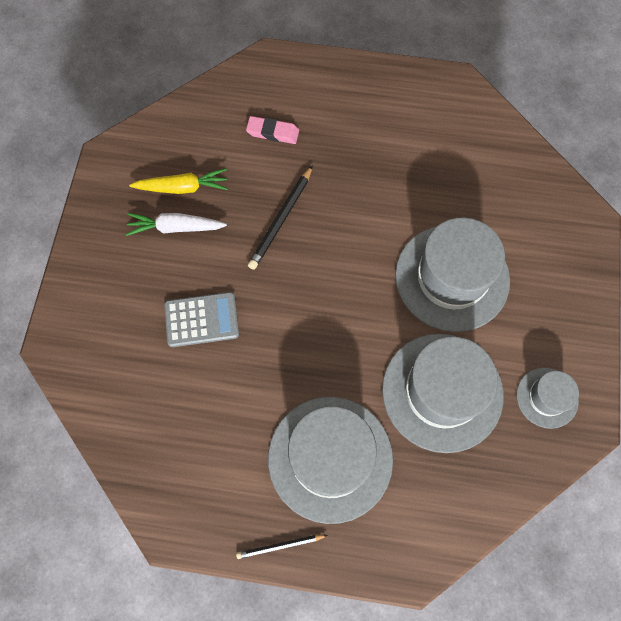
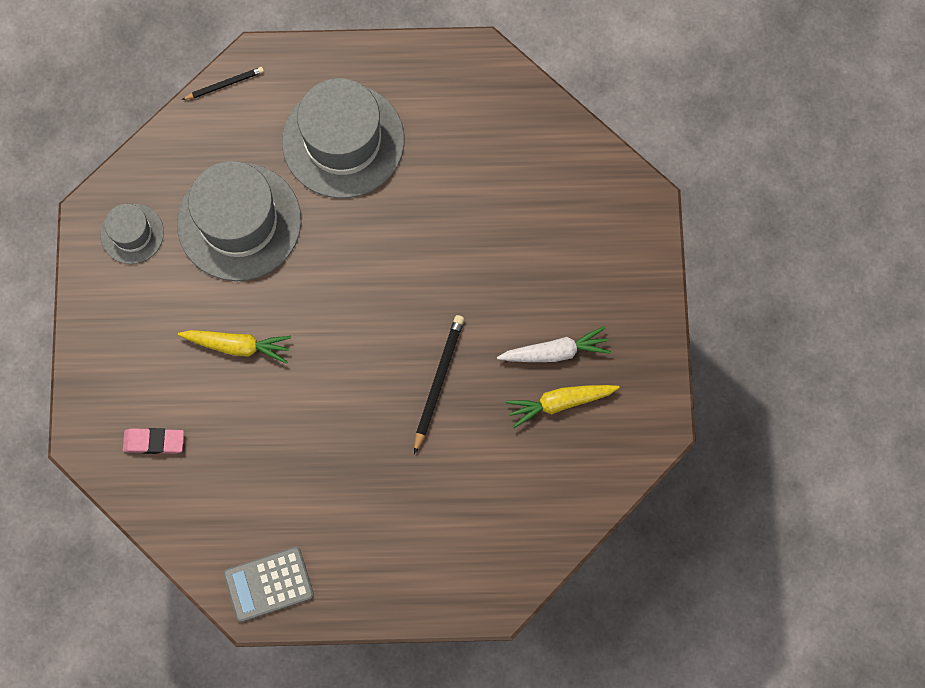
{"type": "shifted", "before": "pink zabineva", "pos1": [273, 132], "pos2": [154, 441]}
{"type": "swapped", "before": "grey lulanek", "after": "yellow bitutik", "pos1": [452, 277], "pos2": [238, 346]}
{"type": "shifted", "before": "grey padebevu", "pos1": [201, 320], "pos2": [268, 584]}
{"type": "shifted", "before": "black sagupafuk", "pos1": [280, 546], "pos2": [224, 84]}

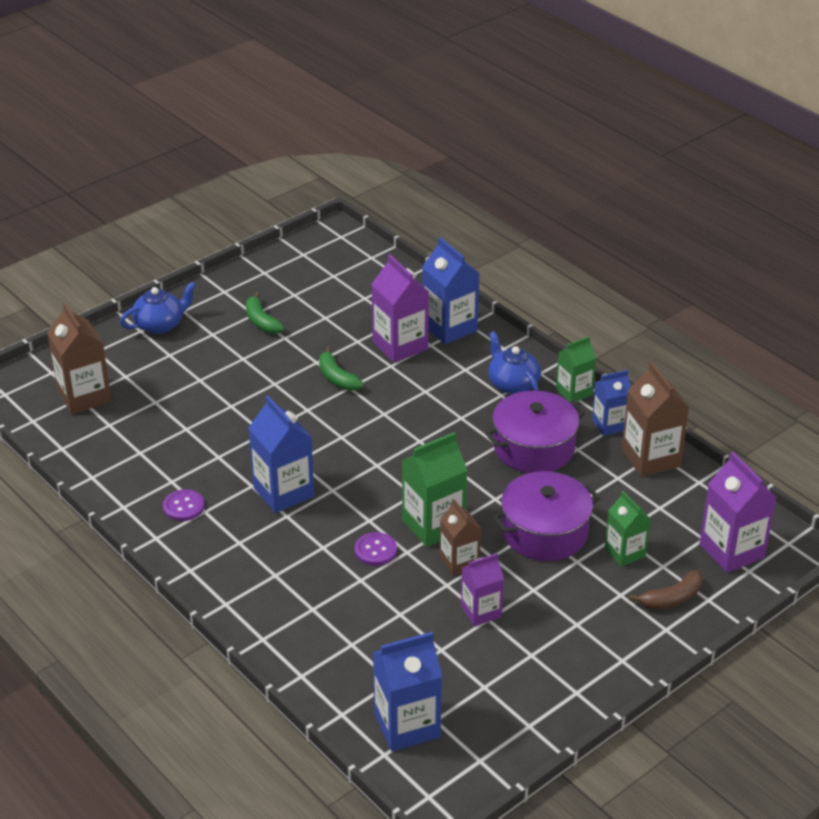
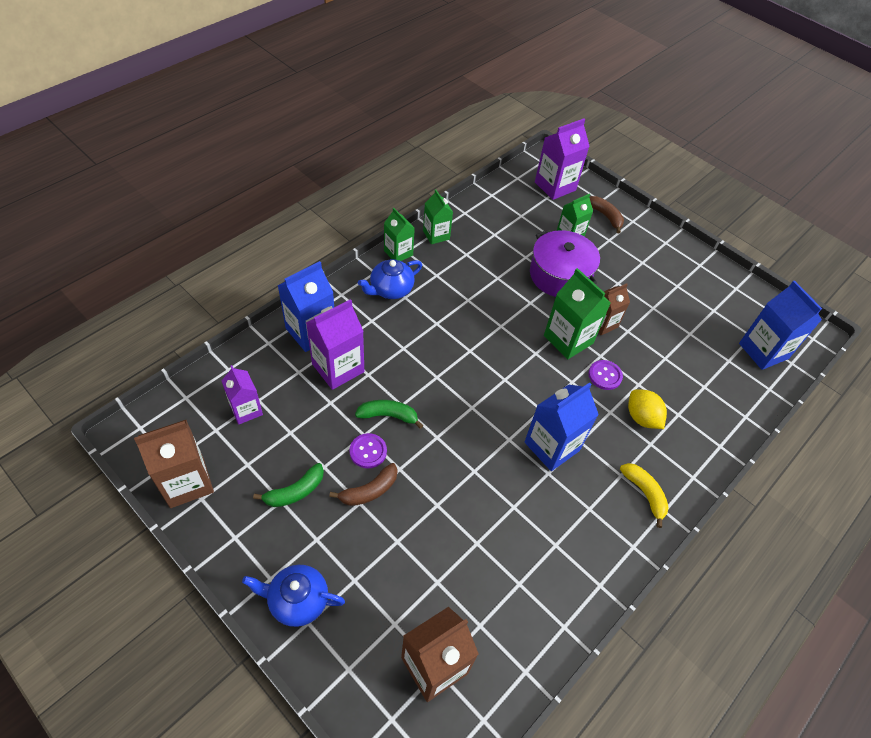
{"type": "rotated", "before": "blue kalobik", "pos1": [160, 324], "pos2": [297, 600], "turn": -45}
{"type": "rotated", "before": "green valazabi", "pos1": [337, 378], "pos2": [388, 416], "turn": -135}
{"type": "shifted", "before": "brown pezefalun", "pos1": [650, 458], "pos2": [187, 482]}
{"type": "repainted", "before": "blue pezefalun", "after": "green pezefalun", "pos1": [609, 424], "pos2": [436, 235]}
{"type": "gone", "before": "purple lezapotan", "pos1": [534, 447]}
{"type": "shifted", "before": "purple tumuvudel", "pos1": [183, 507], "pos2": [368, 451]}
{"type": "shifted", "before": "purple pezefalun", "pos1": [481, 611], "pos2": [246, 410]}
{"type": "new", "after": "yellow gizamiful", "pos2": [642, 417]}
{"type": "new", "after": "brown valazabi", "pos2": [369, 491]}
{"type": "new", "after": "yellow valazabi", "pos2": [644, 493]}

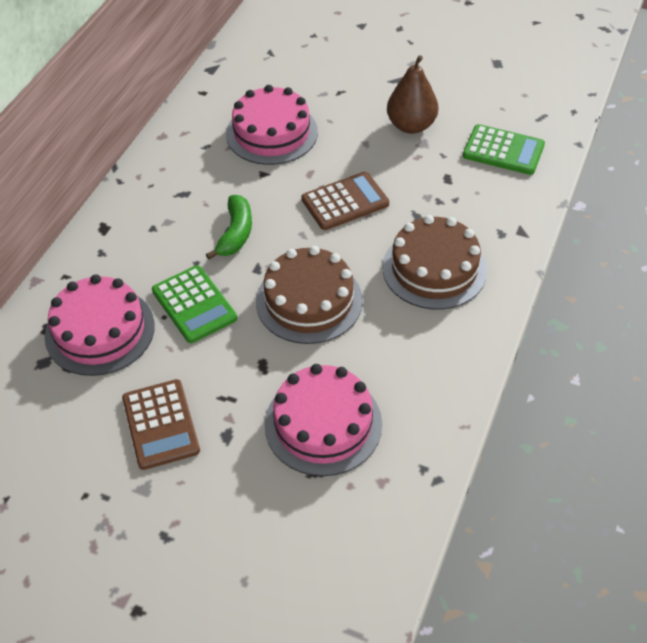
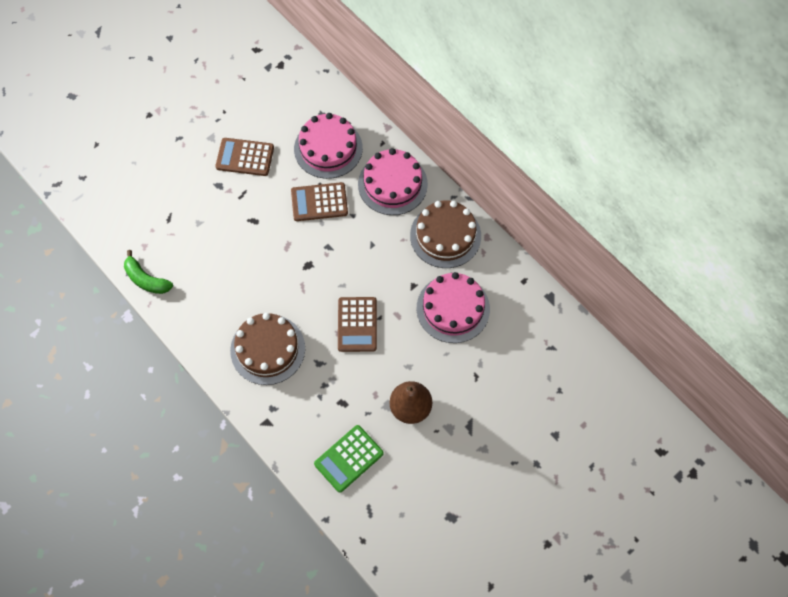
{"type": "shifted", "before": "green valazabi", "pos1": [236, 233], "pos2": [146, 279]}
{"type": "shifted", "before": "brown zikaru", "pos1": [309, 301], "pos2": [445, 235]}
{"type": "repainted", "before": "green padebevu", "after": "brown padebevu", "pos1": [194, 304], "pos2": [319, 202]}
{"type": "shifted", "before": "pink zikaru", "pos1": [323, 424], "pos2": [392, 184]}

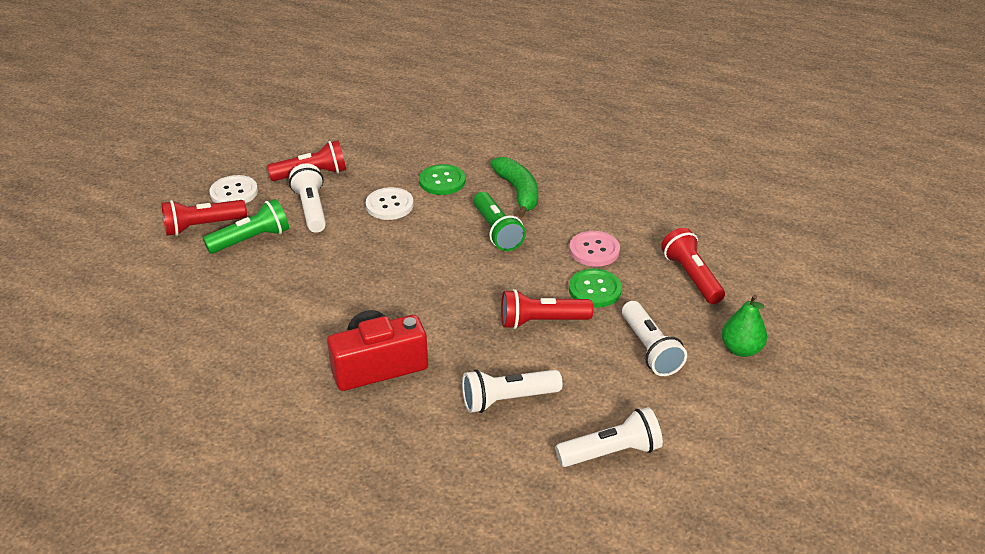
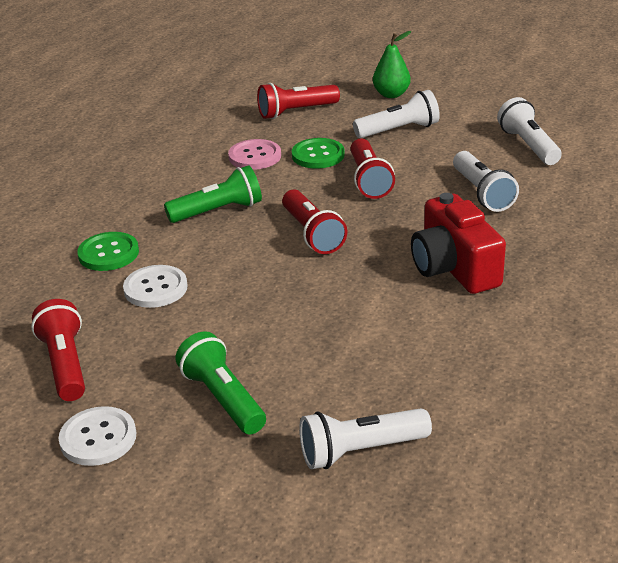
{"type": "gone", "before": "green valazabi", "pos1": [518, 192]}
{"type": "shifted", "before": "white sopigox", "pos1": [311, 209], "pos2": [360, 451]}
{"type": "shifted", "before": "red sopigox", "pos1": [202, 226], "pos2": [312, 234]}

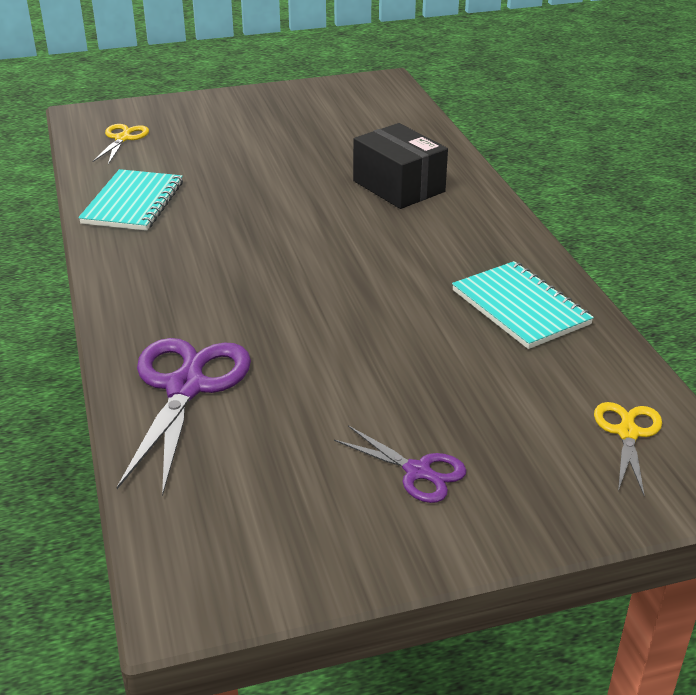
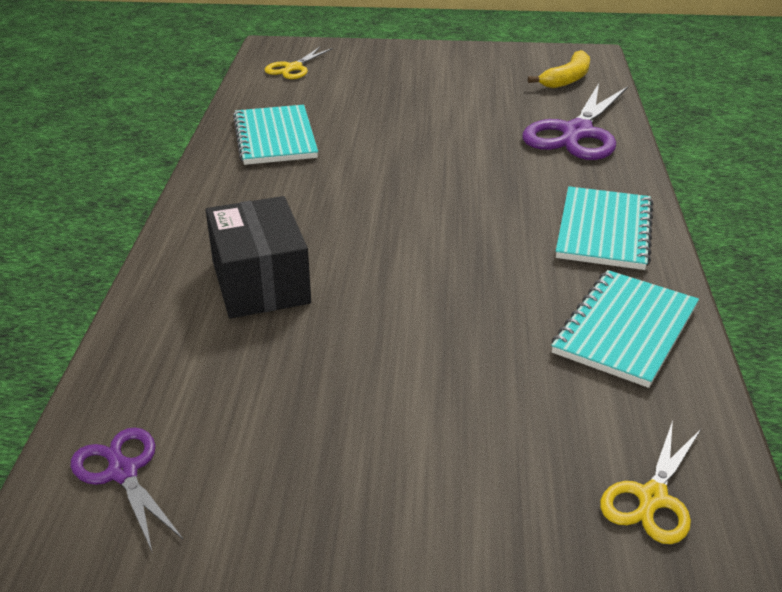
{"type": "shifted", "before": "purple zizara", "pos1": [417, 471], "pos2": [123, 472]}
{"type": "new", "after": "yellow valazabi", "pos2": [567, 79]}
{"type": "new", "after": "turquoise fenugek", "pos2": [604, 231]}

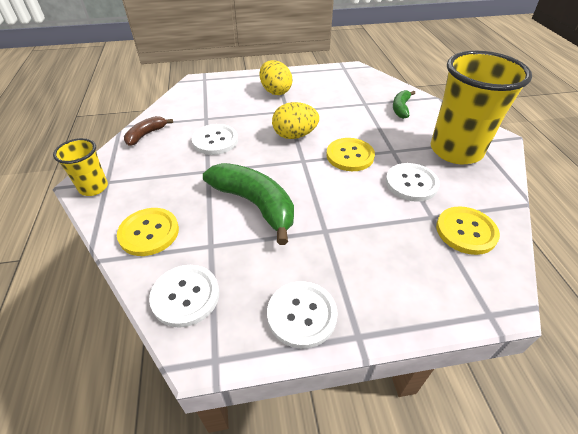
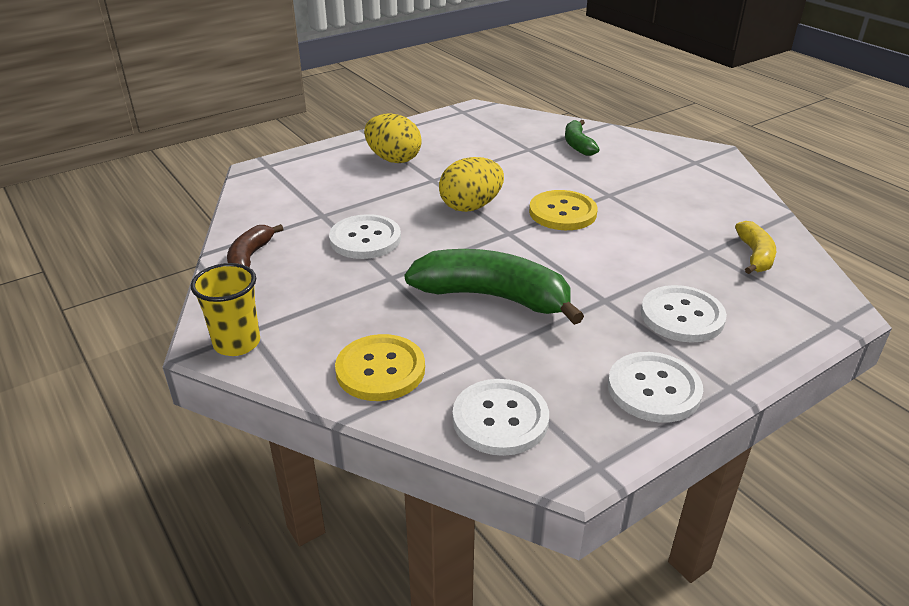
{"type": "gone", "before": "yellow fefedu", "pos1": [455, 150]}
{"type": "shifted", "before": "white tumuvudel", "pos1": [411, 183], "pos2": [682, 316]}
{"type": "swapped", "before": "yellow tumuvudel", "after": "yellow valazabi", "pos1": [466, 231], "pos2": [755, 255]}

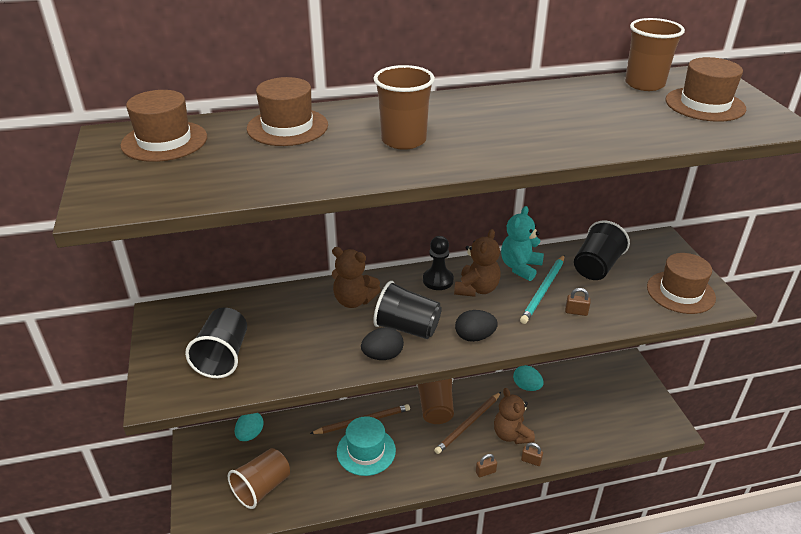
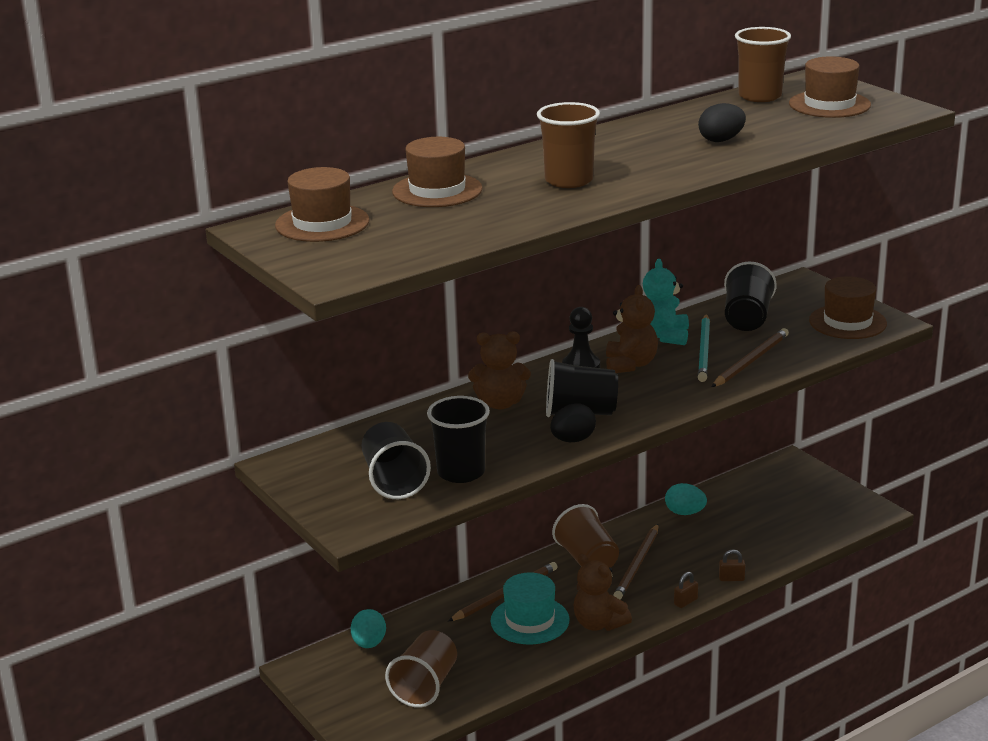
{"type": "swapped", "before": "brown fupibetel", "after": "brown sagupafuk", "pos1": [576, 312], "pos2": [751, 361]}
{"type": "shifted", "before": "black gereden", "pos1": [474, 337], "pos2": [721, 140]}
{"type": "shifted", "before": "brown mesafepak", "pos1": [511, 435], "pos2": [599, 623]}
{"type": "new", "after": "black fefedu", "pos2": [461, 472]}

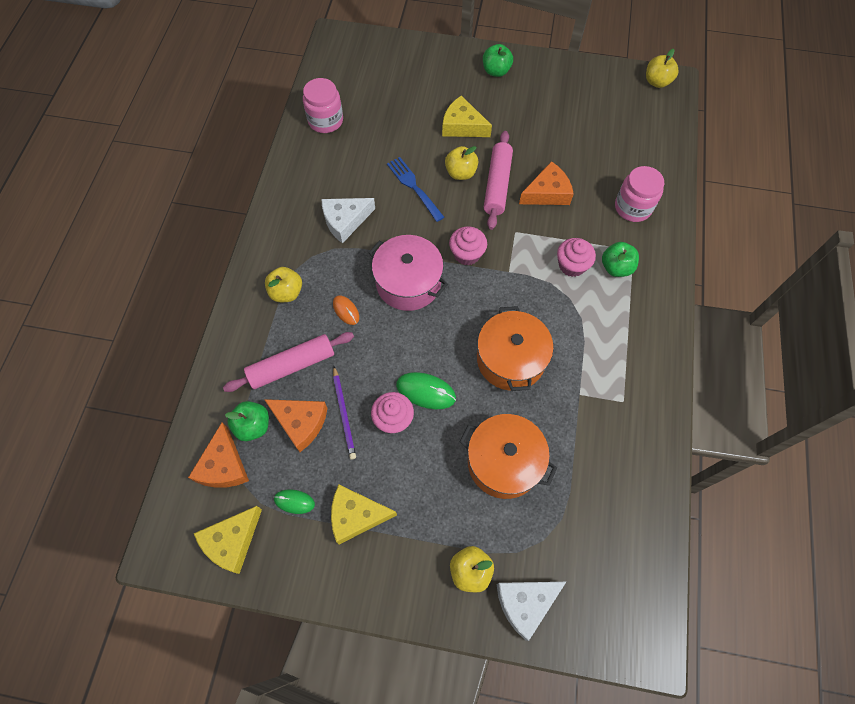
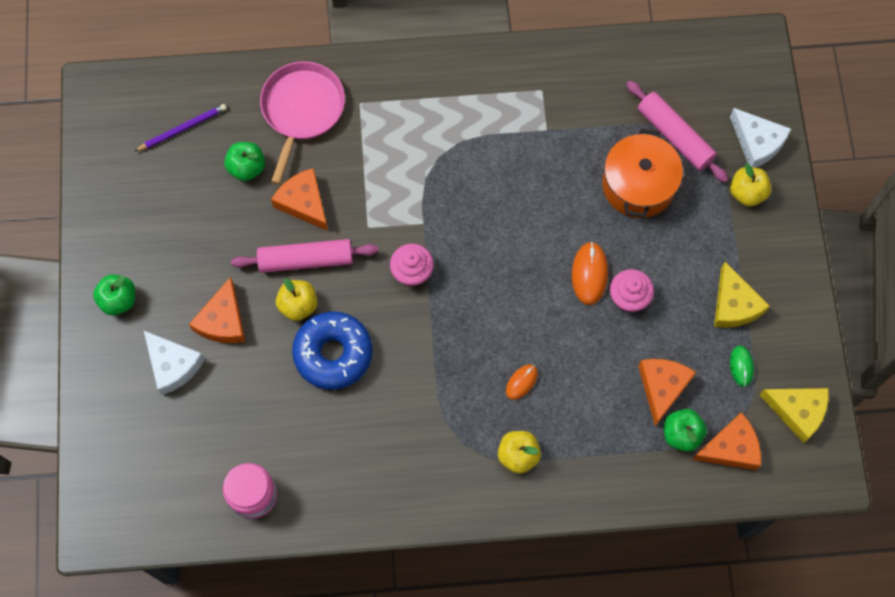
{"type": "gone", "before": "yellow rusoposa", "pos1": [657, 82]}
{"type": "repainted", "before": "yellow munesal", "after": "orange munesal", "pos1": [462, 126], "pos2": [223, 321]}
{"type": "swapped", "before": "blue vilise", "after": "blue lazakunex", "pos1": [414, 187], "pos2": [333, 354]}
{"type": "swapped", "before": "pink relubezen", "after": "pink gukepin", "pos1": [633, 207], "pos2": [302, 110]}
{"type": "shifted", "before": "white munesal", "pos1": [345, 221], "pos2": [173, 365]}
{"type": "gone", "before": "pink lezapotan", "pos1": [408, 283]}
{"type": "gone", "before": "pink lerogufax", "pos1": [572, 265]}
{"type": "shifted", "before": "green rusoposa", "pos1": [616, 268], "pos2": [247, 168]}
{"type": "gone", "before": "orange lezapotan", "pos1": [510, 359]}
{"type": "shifted", "before": "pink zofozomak", "pos1": [292, 365], "pos2": [674, 136]}
{"type": "shifted", "before": "purple sagupafuk", "pos1": [344, 414], "pos2": [183, 128]}
{"type": "repainted", "before": "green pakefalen", "after": "orange pakefalen", "pos1": [426, 391], "pos2": [589, 274]}

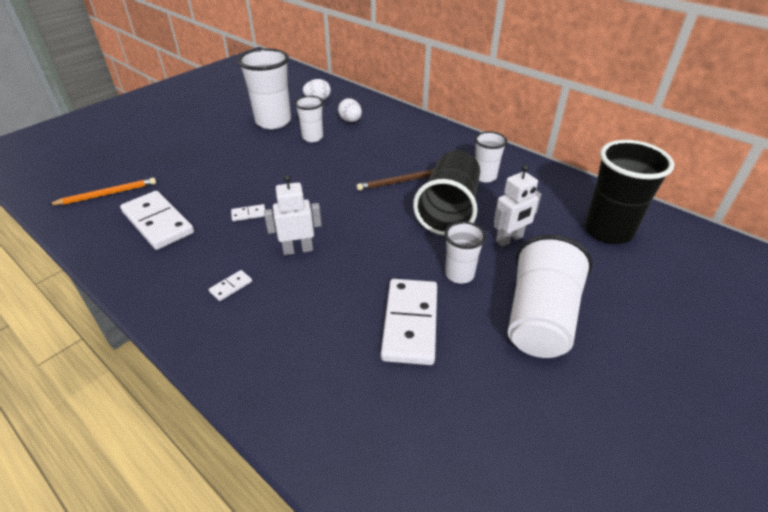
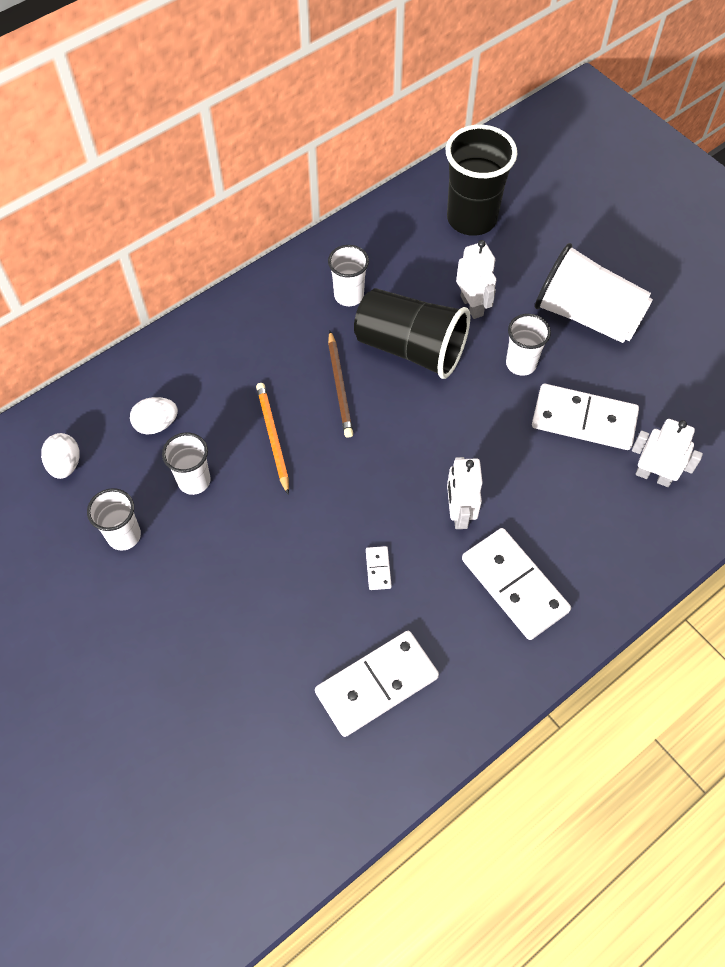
{"type": "scaled", "before": "white fefedu", "pos1": [273, 121], "pos2": [124, 536], "scale": 0.56}
{"type": "shifted", "before": "orange sagupafuk", "pos1": [107, 194], "pos2": [272, 438]}
{"type": "scaled", "before": "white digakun", "pos1": [231, 287], "pos2": [514, 585], "scale": 2.4}
{"type": "new", "after": "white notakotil", "pos2": [653, 476]}

